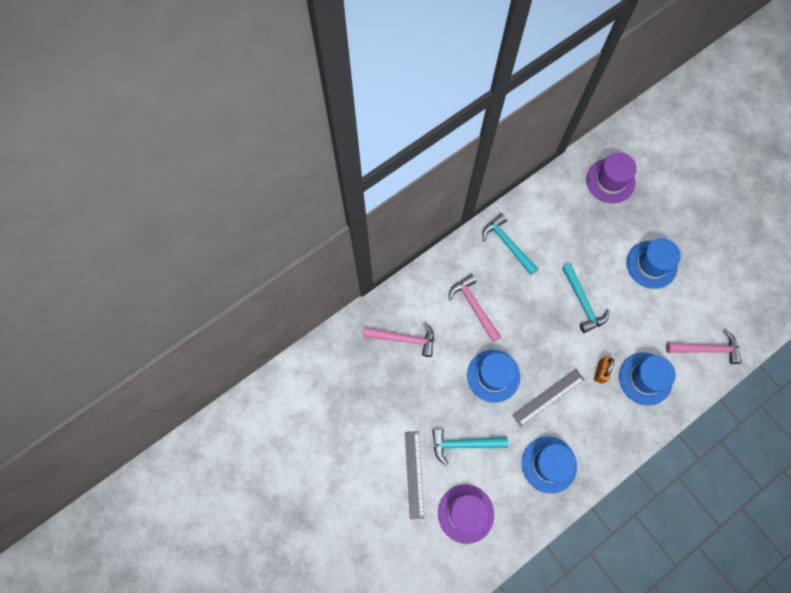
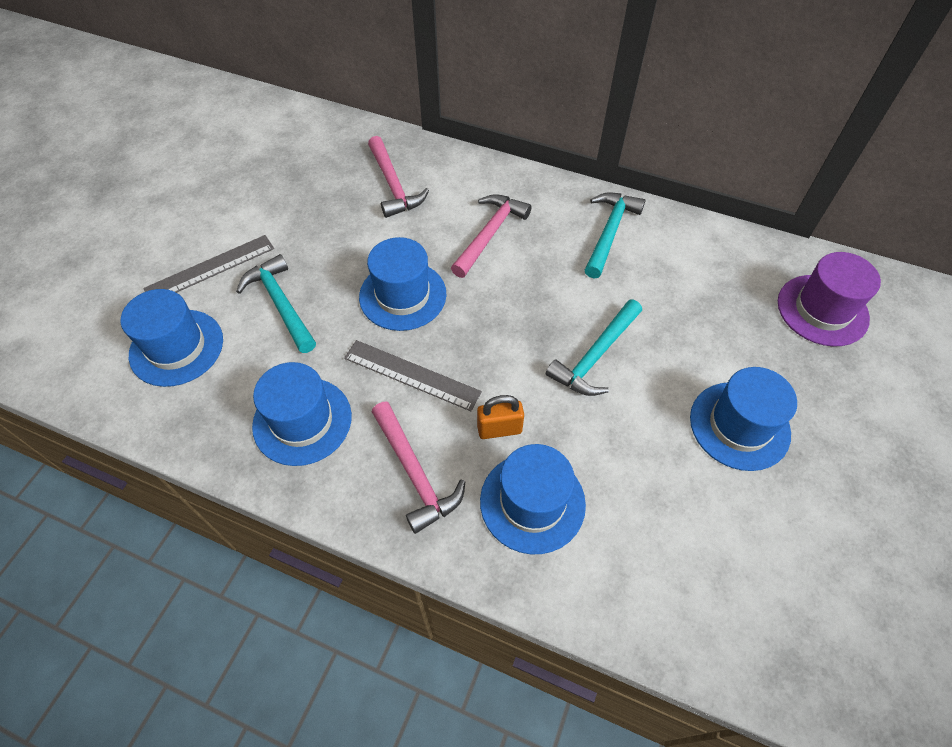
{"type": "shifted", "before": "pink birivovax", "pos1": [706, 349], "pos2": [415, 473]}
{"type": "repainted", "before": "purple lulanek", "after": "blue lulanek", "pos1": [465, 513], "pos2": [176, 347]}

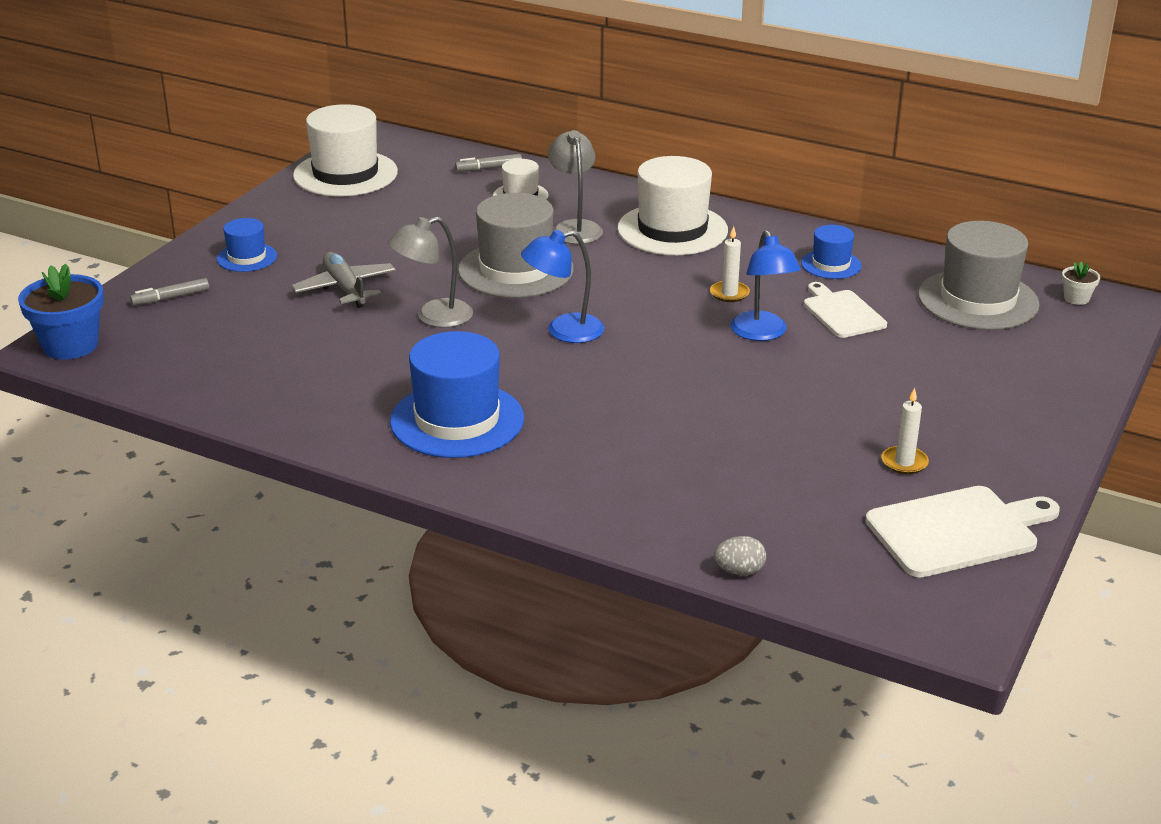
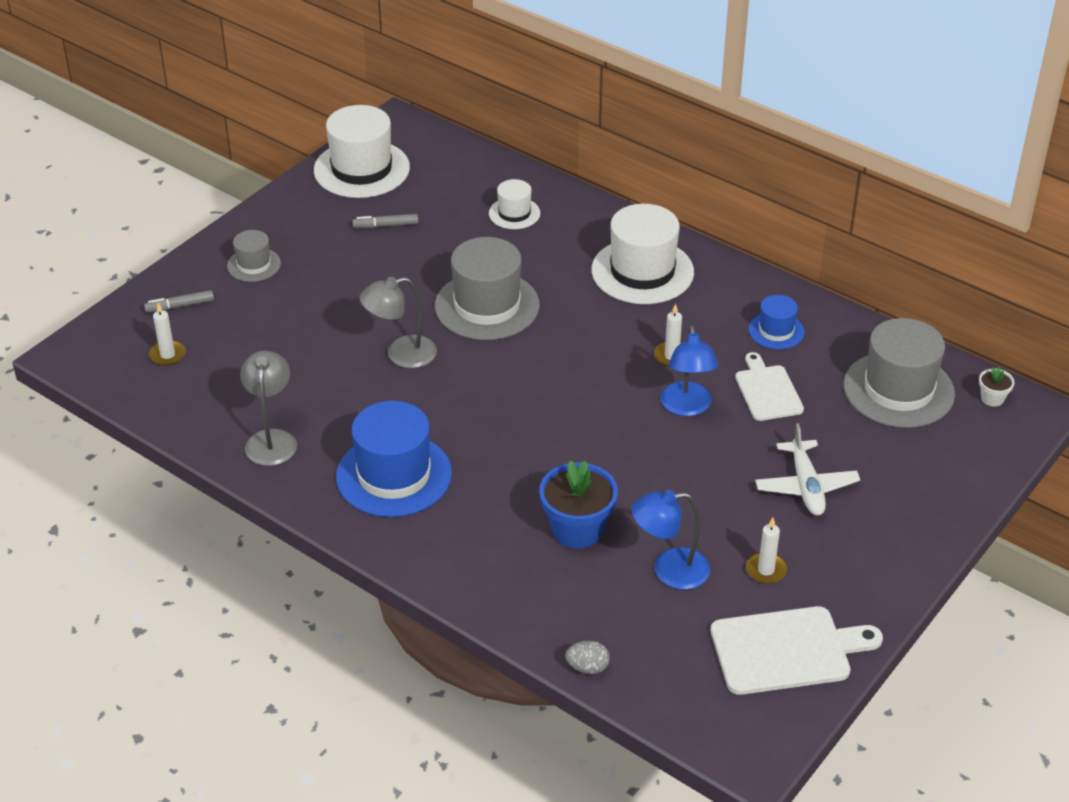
{"type": "shifted", "before": "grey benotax", "pos1": [575, 227], "pos2": [271, 439]}
{"type": "shifted", "before": "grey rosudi", "pos1": [489, 168], "pos2": [385, 225]}
{"type": "repainted", "before": "blue lulanek", "after": "grey lulanek", "pos1": [247, 257], "pos2": [254, 265]}
{"type": "shifted", "before": "blue benotax", "pos1": [563, 331], "pos2": [669, 570]}
{"type": "gone", "before": "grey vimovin", "pos1": [345, 288]}
{"type": "shifted", "before": "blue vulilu", "pos1": [70, 345], "pos2": [577, 529]}
{"type": "new", "after": "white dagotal", "pos2": [167, 355]}
{"type": "new", "after": "white vimovin", "pos2": [806, 486]}

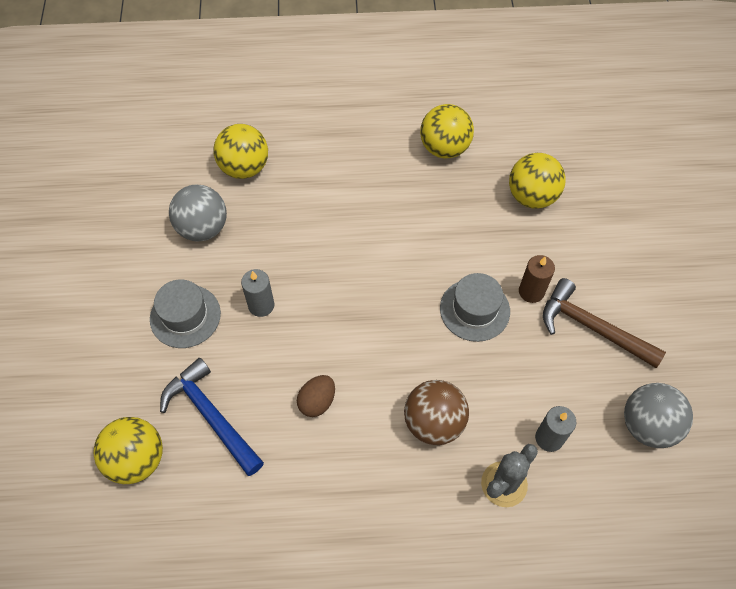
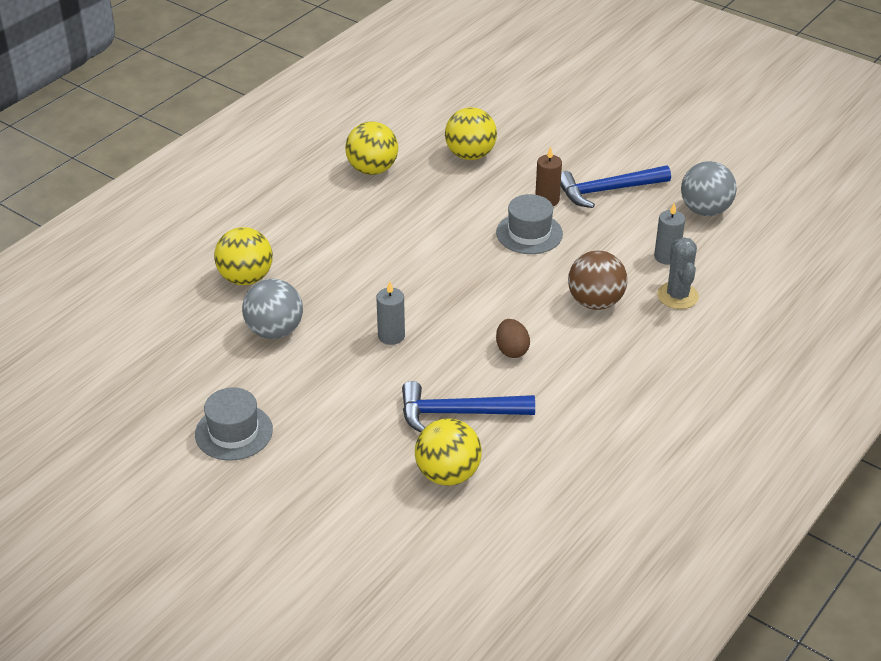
{"type": "repainted", "before": "brown birivovax", "after": "blue birivovax", "pos1": [592, 328], "pos2": [608, 190]}
{"type": "shifted", "before": "grey lulanek", "pos1": [185, 316], "pos2": [234, 432]}

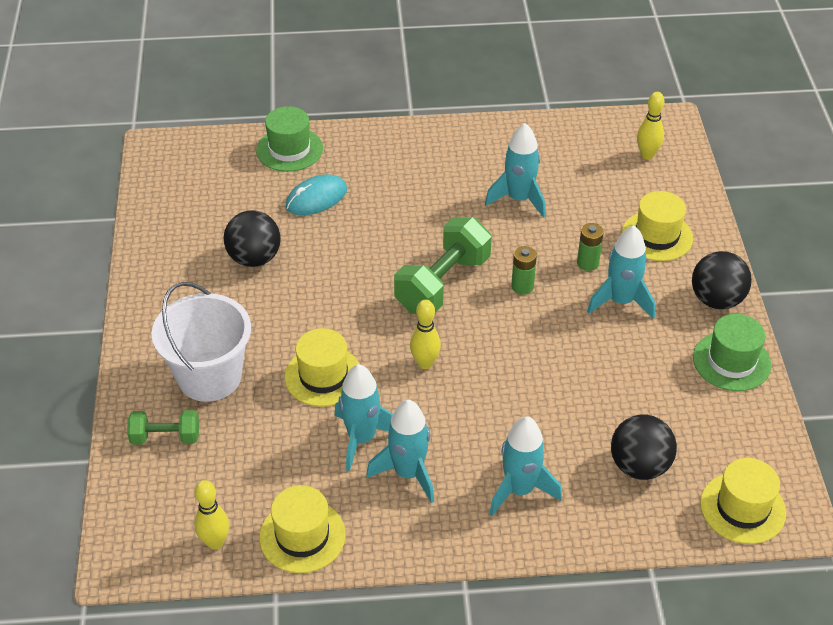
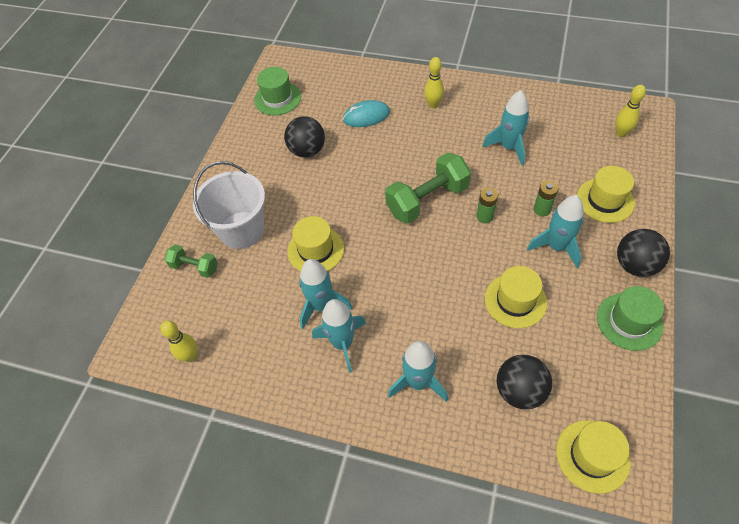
{"type": "shifted", "before": "green lulanek", "pos1": [289, 149], "pos2": [277, 98]}
{"type": "shifted", "before": "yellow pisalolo", "pos1": [425, 363], "pos2": [433, 105]}
{"type": "shifted", "before": "yellow lulanek", "pos1": [302, 536], "pos2": [515, 300]}

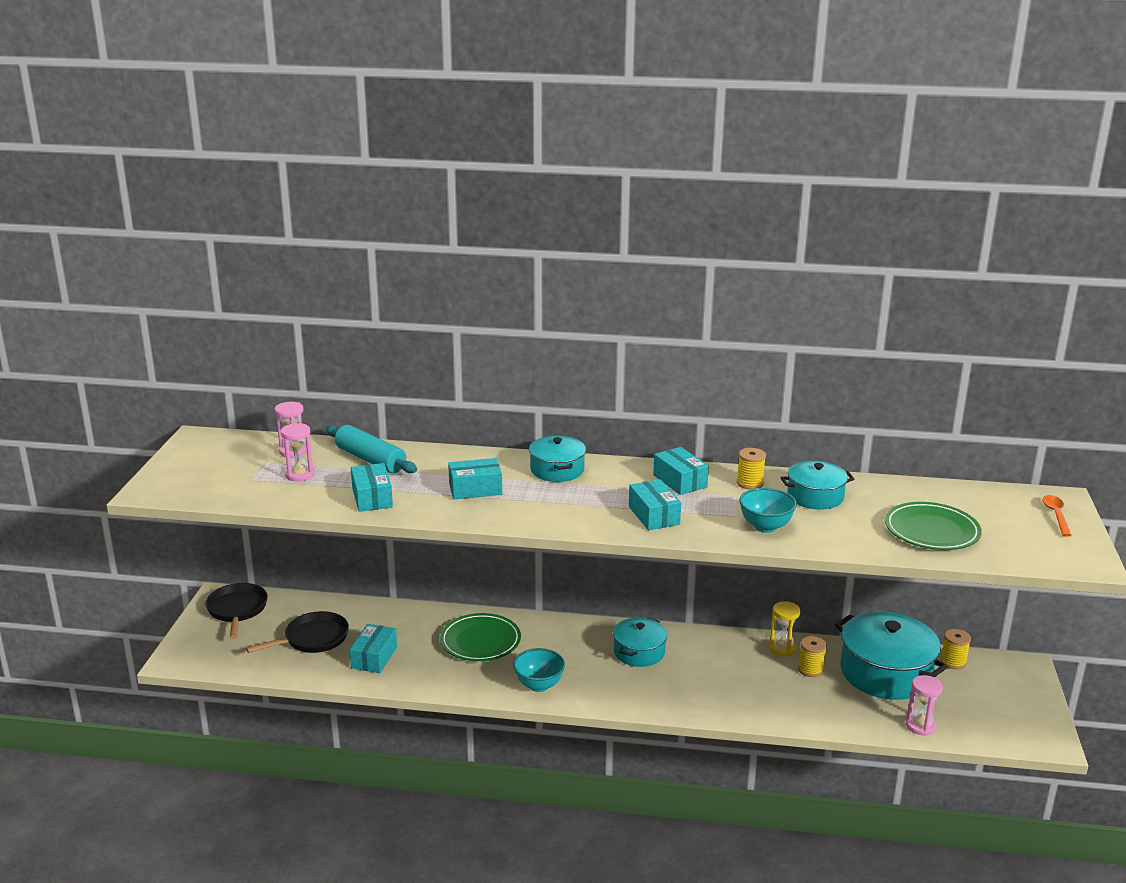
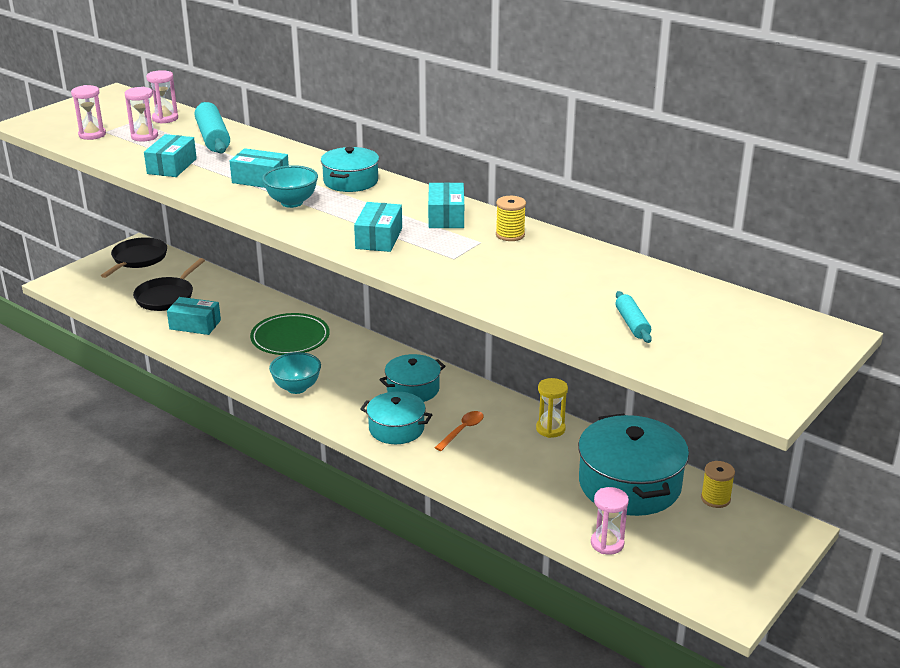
{"type": "shifted", "before": "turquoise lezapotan", "pos1": [815, 496], "pos2": [396, 428]}
{"type": "shifted", "before": "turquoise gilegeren", "pos1": [765, 527], "pos2": [292, 202]}
{"type": "shifted", "before": "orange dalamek", "pos1": [1055, 515], "pos2": [462, 430]}
{"type": "swapped", "before": "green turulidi", "after": "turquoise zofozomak", "pos1": [931, 531], "pos2": [632, 324]}
{"type": "rotated", "before": "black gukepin", "pos1": [313, 639], "pos2": [167, 297], "turn": 120}
{"type": "rotated", "before": "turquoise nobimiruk", "pos1": [374, 657], "pos2": [195, 325], "turn": 60}
{"type": "gone", "before": "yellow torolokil", "pos1": [810, 669]}
{"type": "new", "after": "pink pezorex", "pos2": [92, 135]}

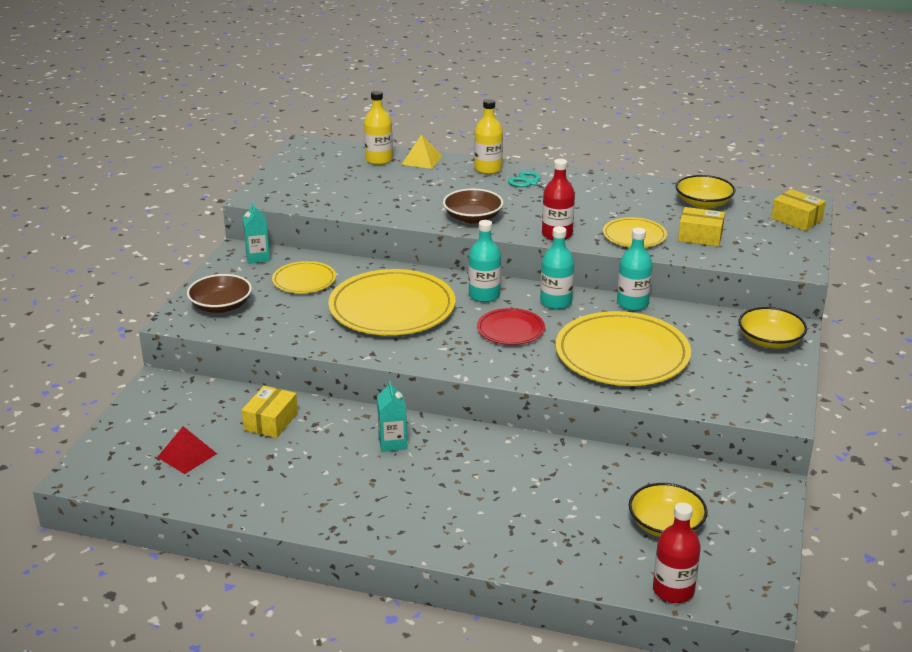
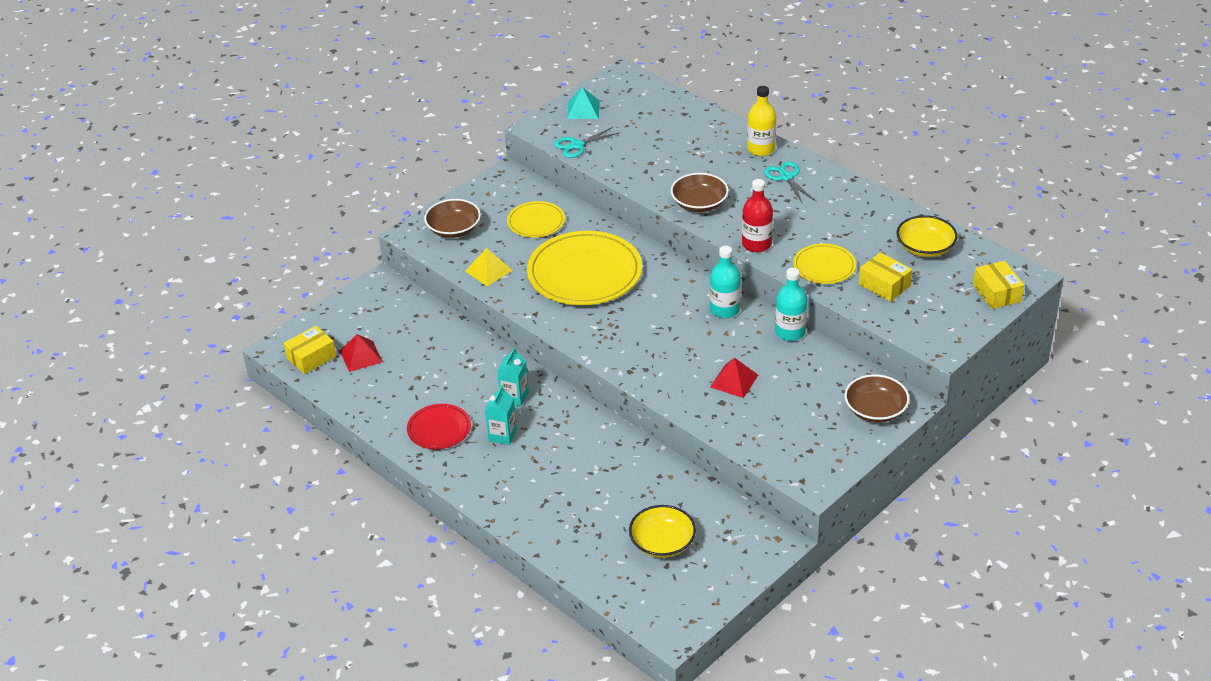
{"type": "gone", "before": "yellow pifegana", "pos1": [379, 160]}
{"type": "shifted", "before": "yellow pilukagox", "pos1": [421, 160], "pos2": [488, 270]}
{"type": "shifted", "before": "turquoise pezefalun", "pos1": [258, 257], "pos2": [502, 435]}
{"type": "gone", "before": "turquoise pifegana", "pos1": [484, 295]}
{"type": "repainted", "before": "yellow gilegeren", "after": "brown gilegeren", "pos1": [770, 341], "pos2": [875, 410]}
{"type": "shifted", "before": "red turulidi", "pos1": [510, 330], "pos2": [439, 429]}
{"type": "swapped", "before": "yellow turulidi", "after": "red pilukagox", "pos1": [622, 354], "pos2": [734, 381]}
{"type": "shifted", "before": "yellow nobimiruk", "pos1": [271, 421], "pos2": [311, 357]}
{"type": "gone", "before": "red pifegana", "pos1": [673, 590]}
{"type": "new", "after": "turquoise pilukagox", "pos2": [583, 109]}
{"type": "new", "after": "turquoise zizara", "pos2": [577, 145]}

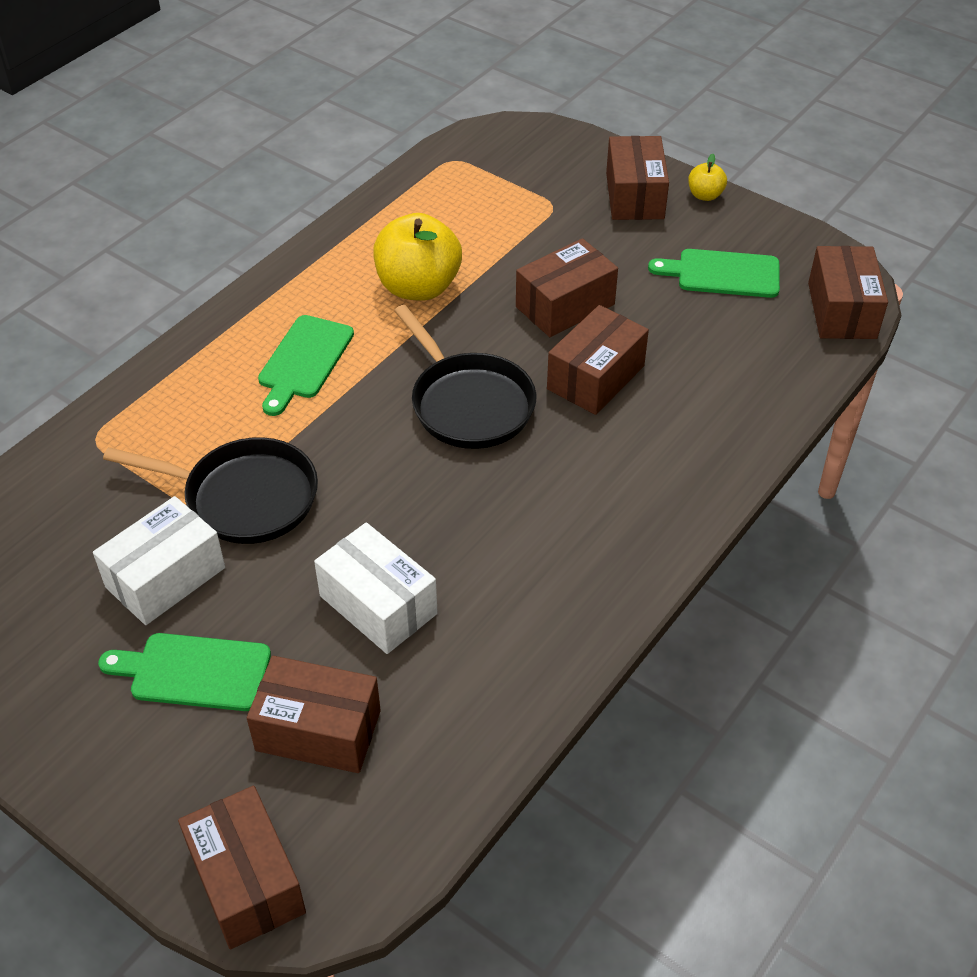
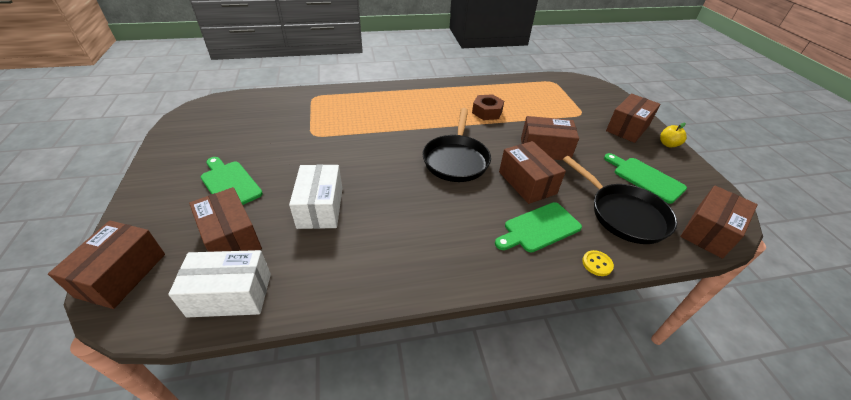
{"type": "swapped", "before": "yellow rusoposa", "after": "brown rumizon", "pos1": [418, 287], "pos2": [487, 112]}
{"type": "rotated", "before": "brown nobimiruk", "pos1": [595, 377], "pos2": [527, 183], "turn": 75}
{"type": "shifted", "before": "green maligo", "pos1": [304, 361], "pos2": [539, 228]}
{"type": "shifted", "before": "black gukepin", "pos1": [243, 497], "pos2": [623, 214]}
{"type": "shifted", "before": "white nobimiruk", "pos1": [165, 577], "pos2": [230, 294]}
{"type": "new", "after": "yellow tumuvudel", "pos2": [597, 264]}

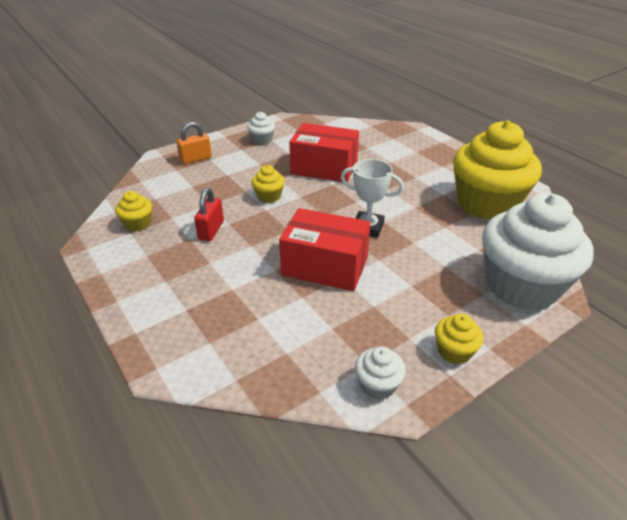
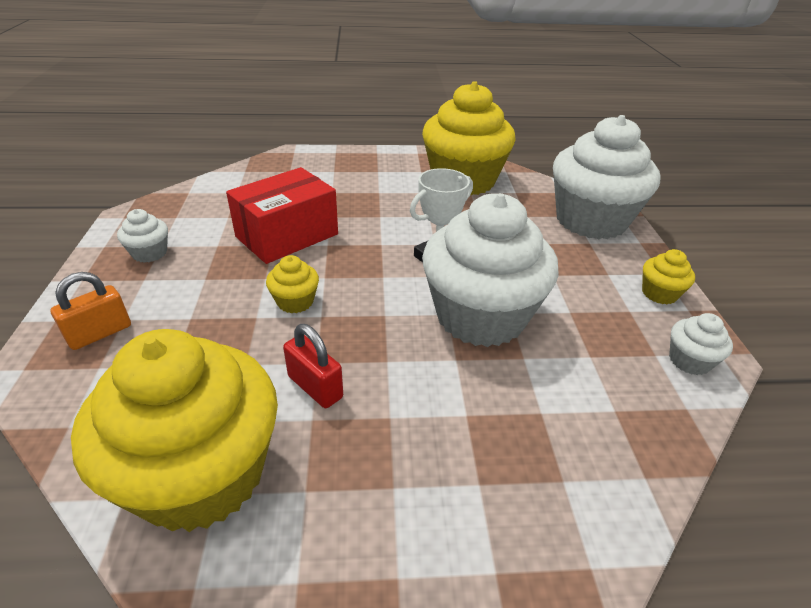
{"type": "rotated", "before": "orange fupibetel", "pos1": [196, 159], "pos2": [100, 333], "turn": 45}
{"type": "scaled", "before": "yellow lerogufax", "pos1": [138, 224], "pos2": [201, 474], "scale": 2.43}
{"type": "swapped", "before": "red nobimiruk", "after": "white lerogufax", "pos1": [325, 266], "pos2": [480, 316]}

